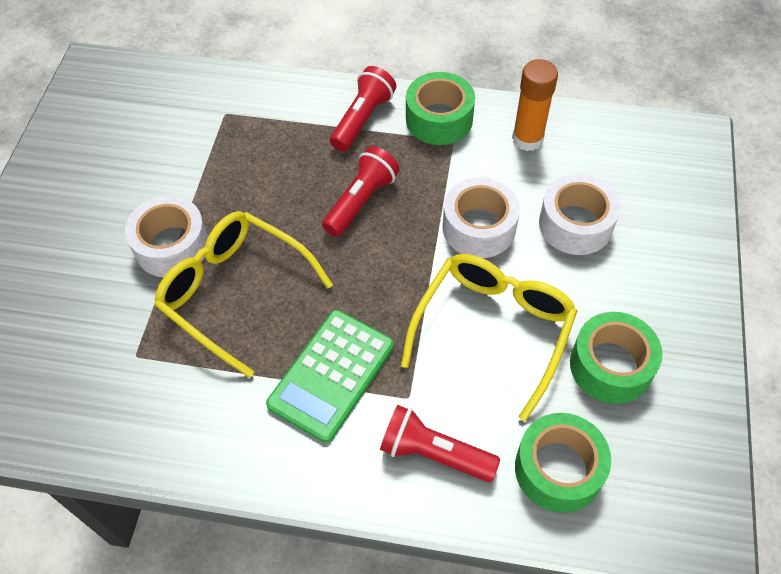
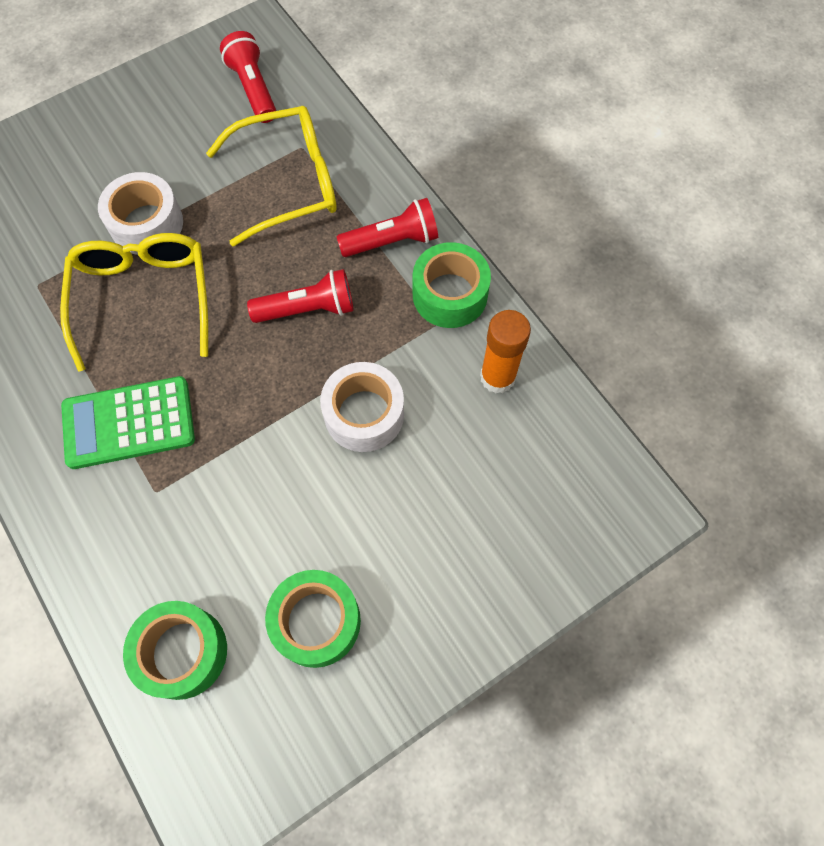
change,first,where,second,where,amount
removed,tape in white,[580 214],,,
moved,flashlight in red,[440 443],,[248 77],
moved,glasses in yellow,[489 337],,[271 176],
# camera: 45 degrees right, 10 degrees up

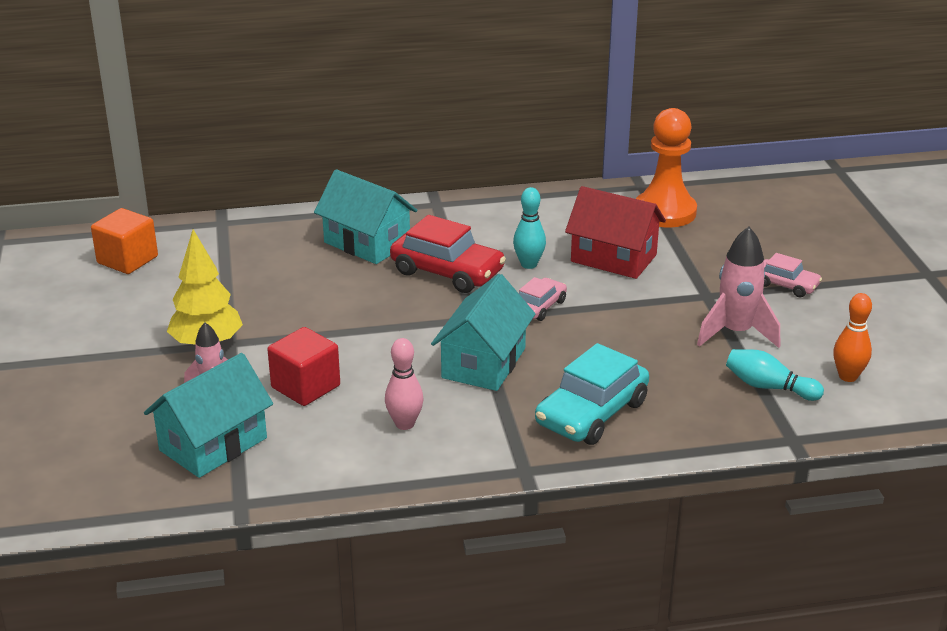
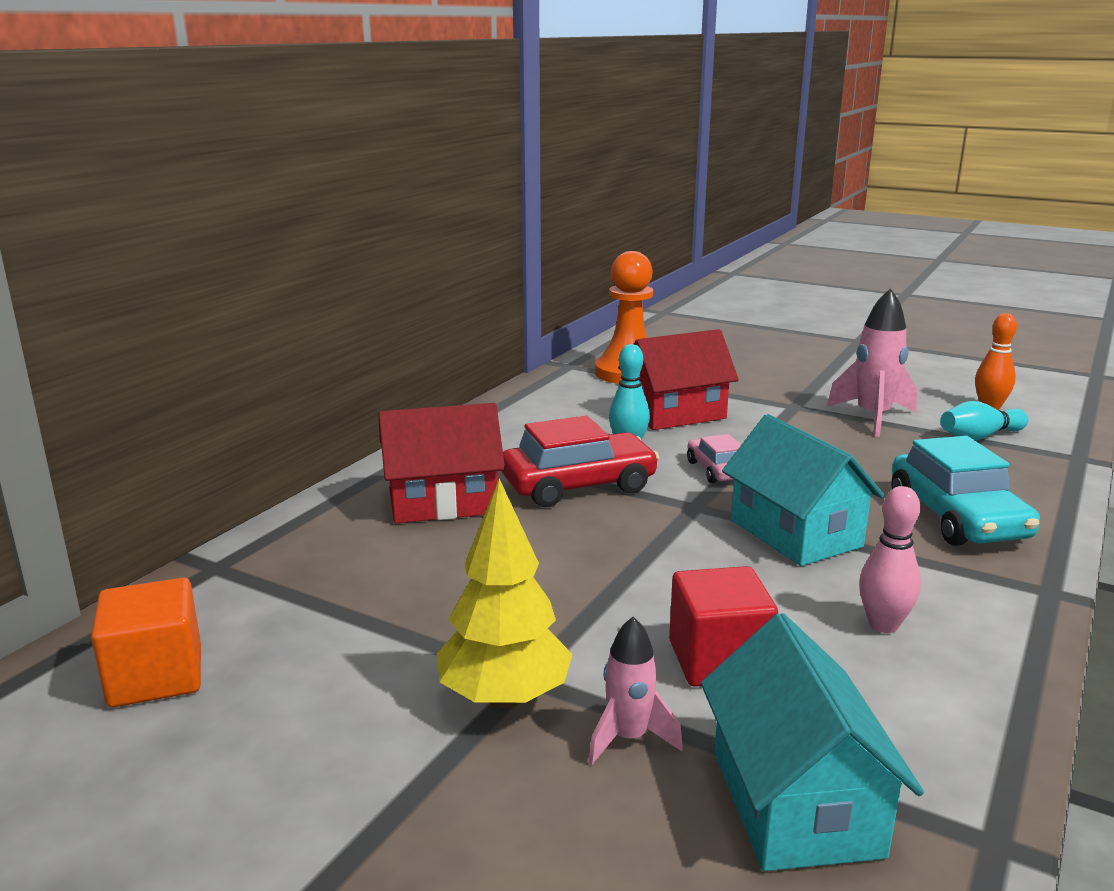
change,first,where,second,where,amount
removed,car in pink,[793 275],,,
recoloured,house in turquoise,[365 216],house in red,[442 463],
# camera: 50 degrees left, 10 degrees down

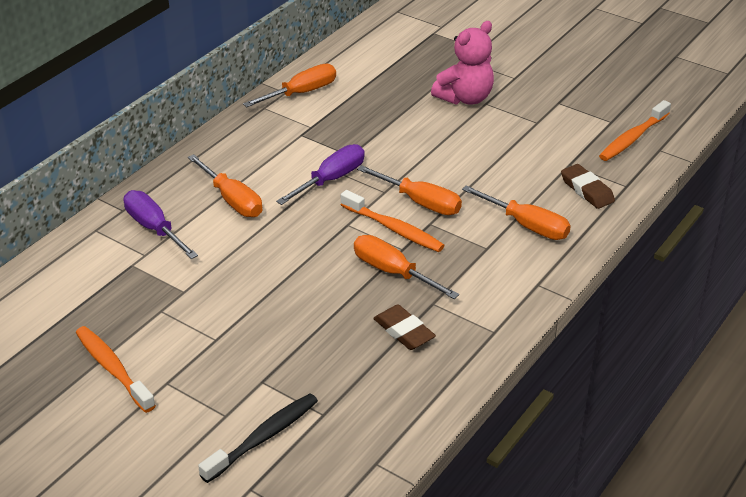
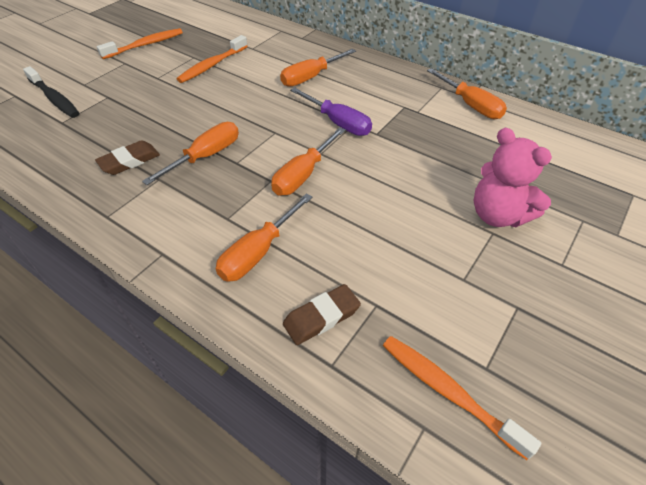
change,first,where,second,where,amount
removed,screwdriver in purple,[161 224],,,
moved,toothbrush in orange,[393 221],,[212 59],
# camera: 90 degrees right, 10 degrees up

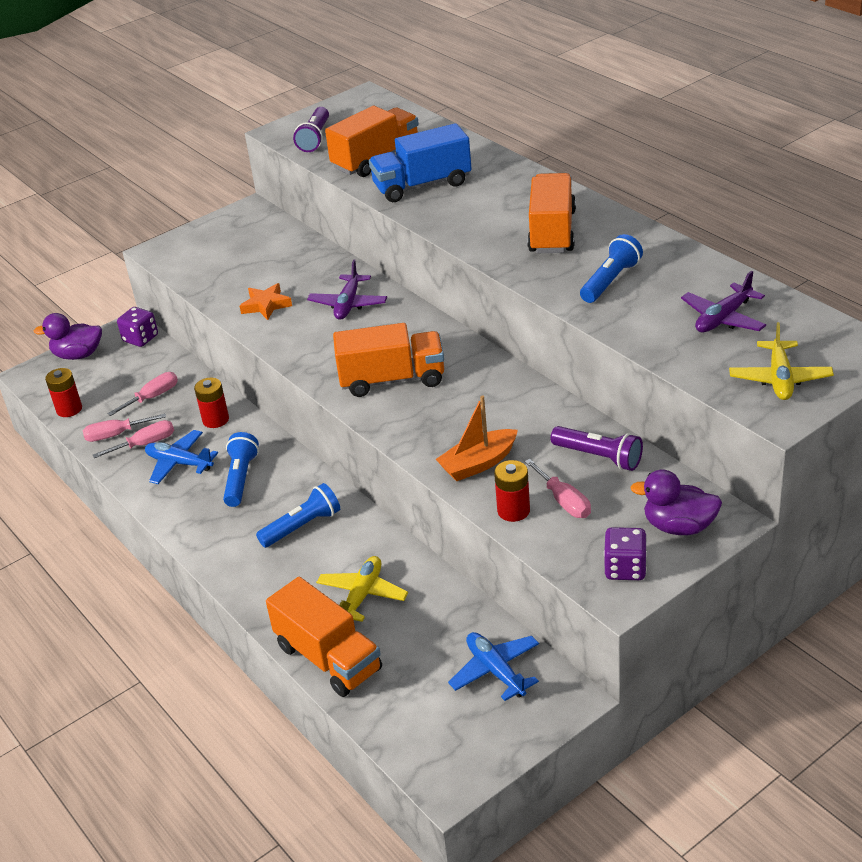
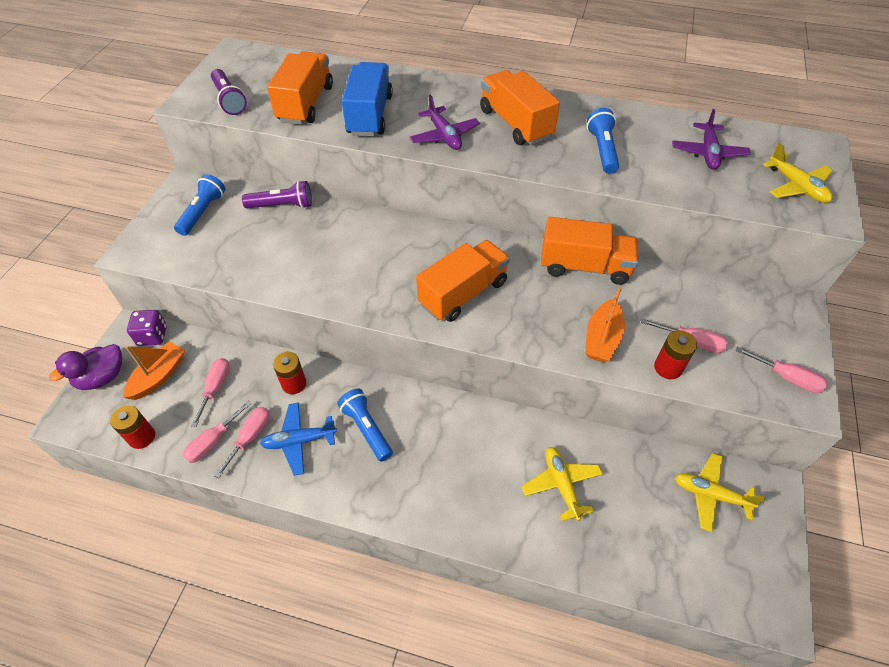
change,first,where,second,where,amount
removed,star in orange,[266 301],,,
removed,duck in purple,[676 502],,,
added,,,boat in orange,[154 370],
moved,flashlight in blue,[298 515],,[199 205],
moved,truck in orange,[324 637],,[589 251],
moved,plane in purple,[347 289],,[445 122],
moved,flashlight in purple,[596 448],,[277 195],
replaced,dice in purple,[625 553],screwdriver in pink,[781 369],
recoloured,plane in blue,[493 666],plane in yellow,[720 492],
turned,truck in blue,[420 162],,[367 99],150 degrees clockwise
# camera: 40 degrees left, 15 degrees up

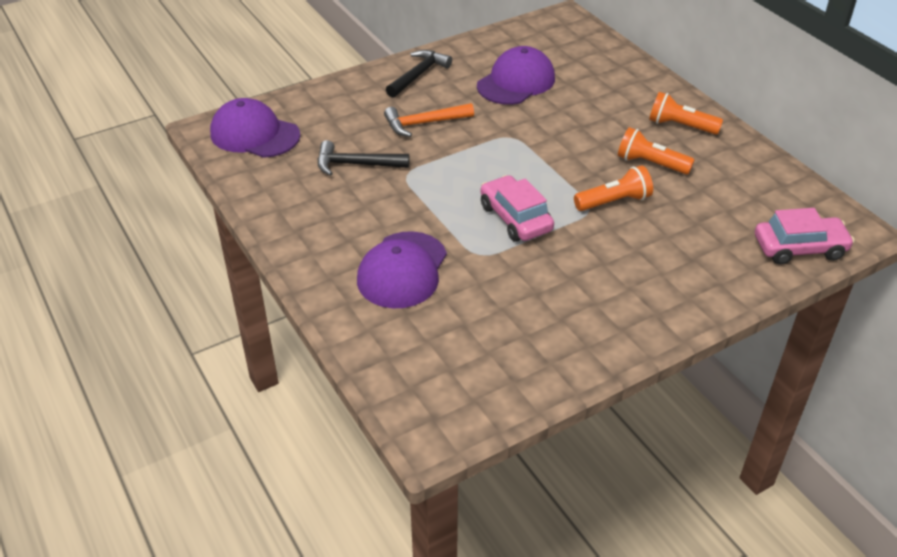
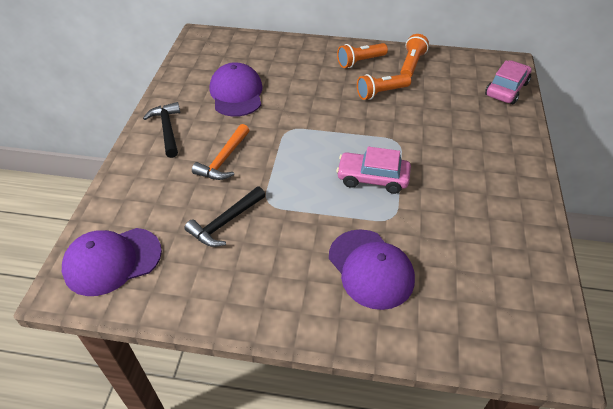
change,first,where,second,where,amount
moved,flashlight in orange,[613 188],,[414 55],
# camera: 50 degrees left, 5 degrees up

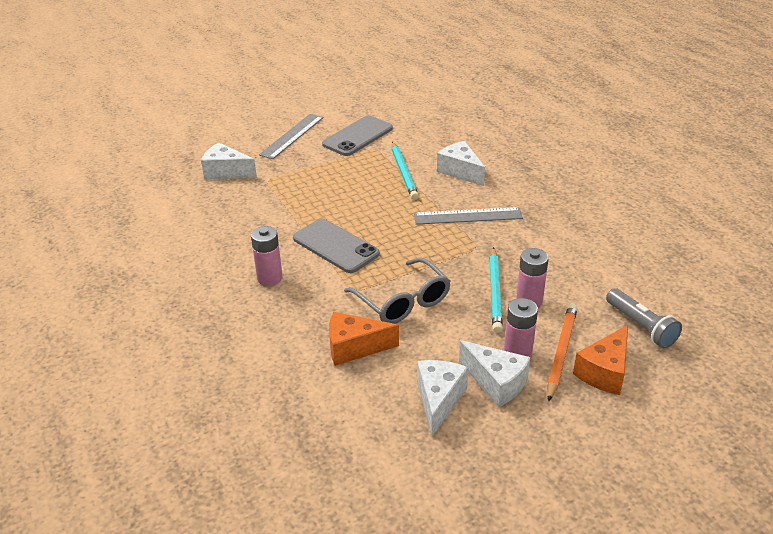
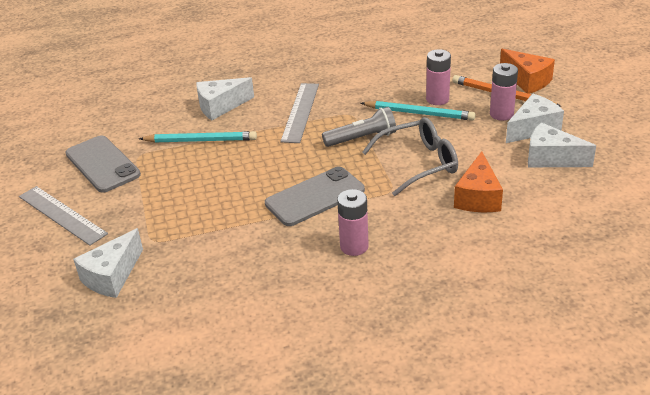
change,first,where,second,where,amount
moved,flashlight in grey,[644 318],,[359 127],
# camera: 75 degrees left, 0 degrees up

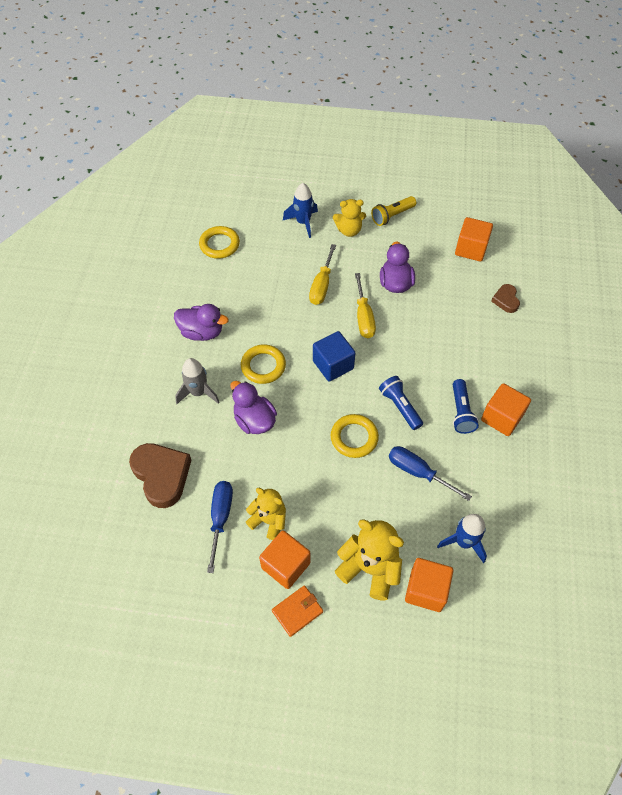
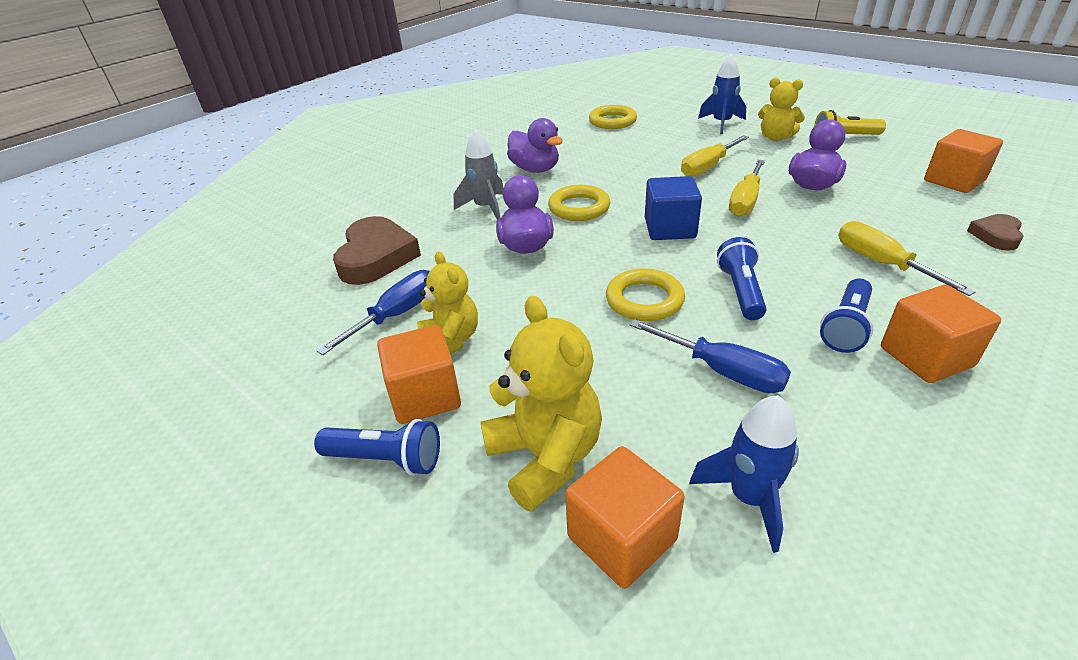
change,first,where,second,where,amount
added,,,screwdriver in yellow,[907 258],
replaced,wallet in orange,[297 611],flashlight in blue,[377 447],
turned,screwdriver in blue,[430 473],,[710 356],150 degrees clockwise
# camera: 35 degrees right, 20 degrees down

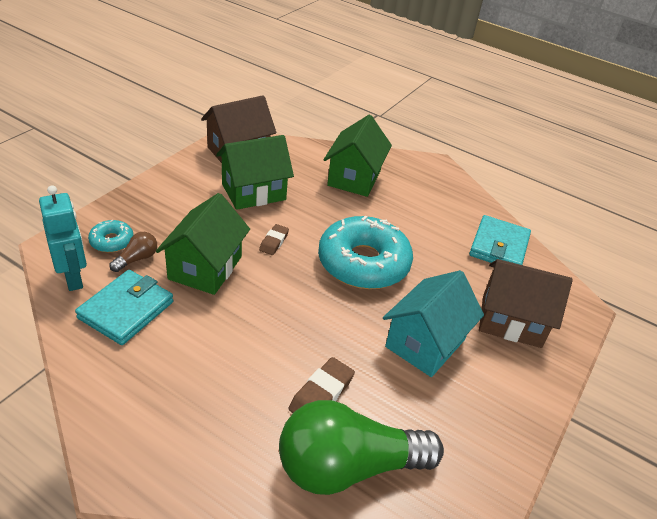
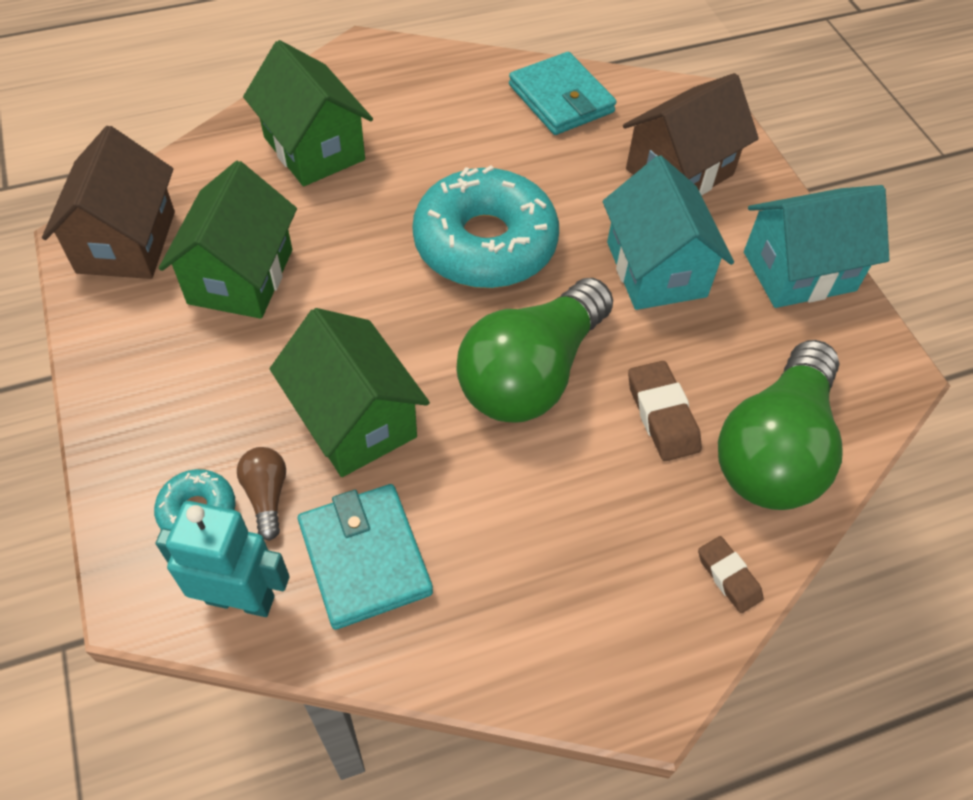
change,first,where,second,where,amount
added,,,light bulb in green,[534 350],
added,,,house in turquoise,[816 246],
moved,eraser in brown,[274 239],,[731 574],
# camera: 50 degrees left, 15 degrees up

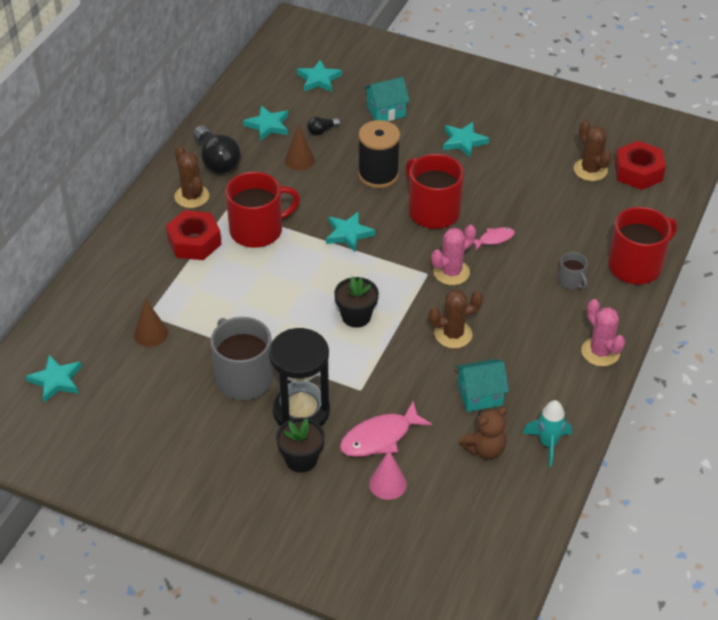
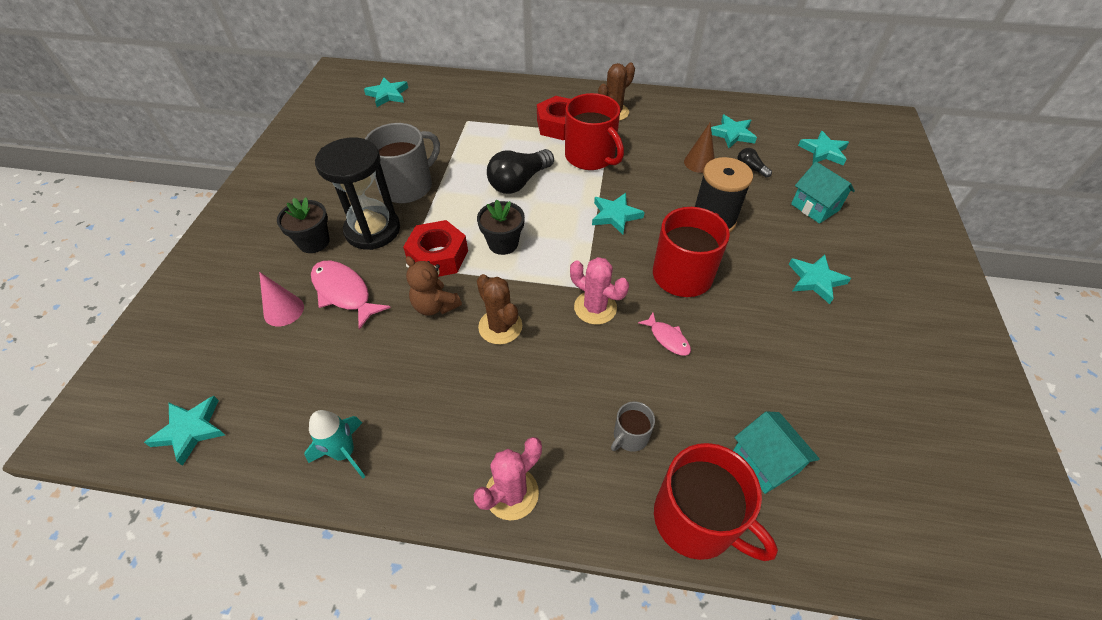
change,first,where,second,where,amount
removed,cone in brown,[151 322],,,
removed,cactus in brown,[593 150],,,
added,,,star in turquoise,[184 431],
moved,light bulb in black,[217 149],,[520 171],
moved,house in turquoise,[482 385],,[776 452],
moved,teddy bear in brown,[483 433],,[434 285],
moved,nut in red,[640 165],,[435 248],
# camera: 75 degrees right, 5 degrees up

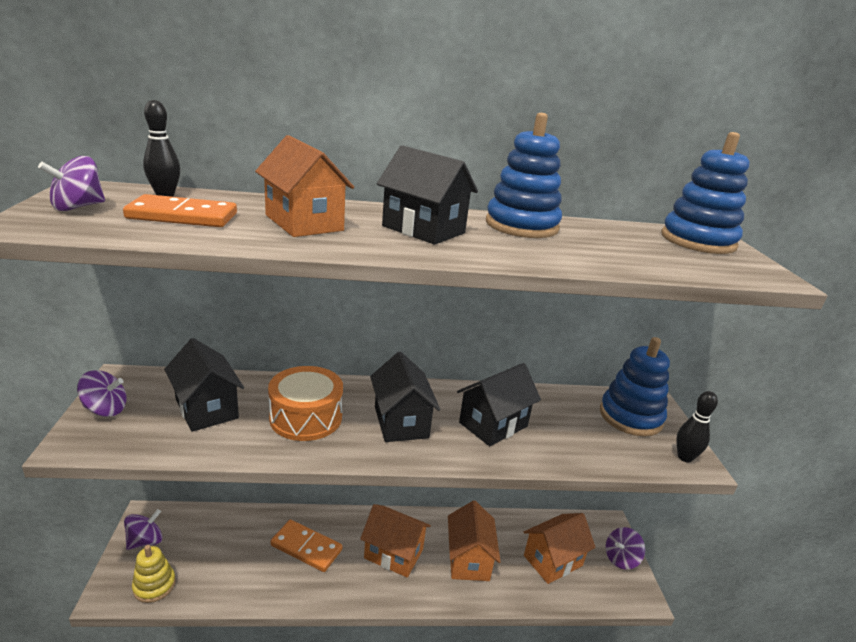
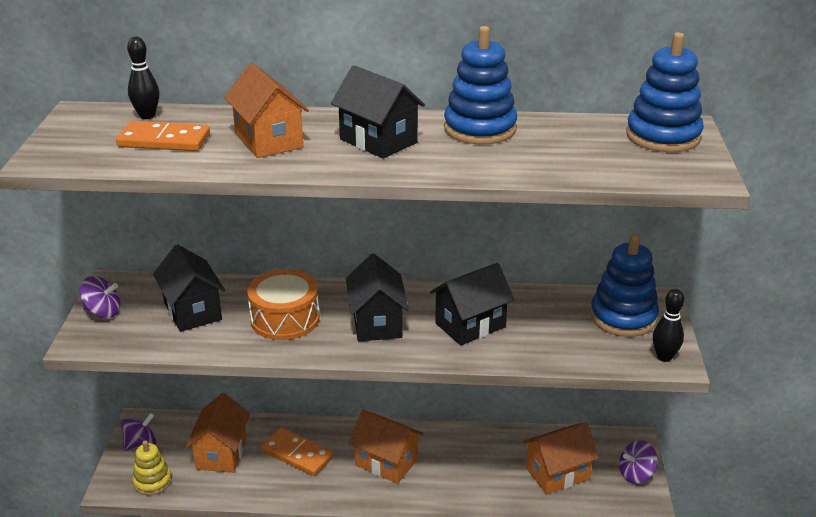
change,first,where,second,where,amount
removed,spinning top in purple,[71 183],,,
moved,house in orange,[474 540],,[218 433],
# camera: 10 degrees right, 5 degrees up

